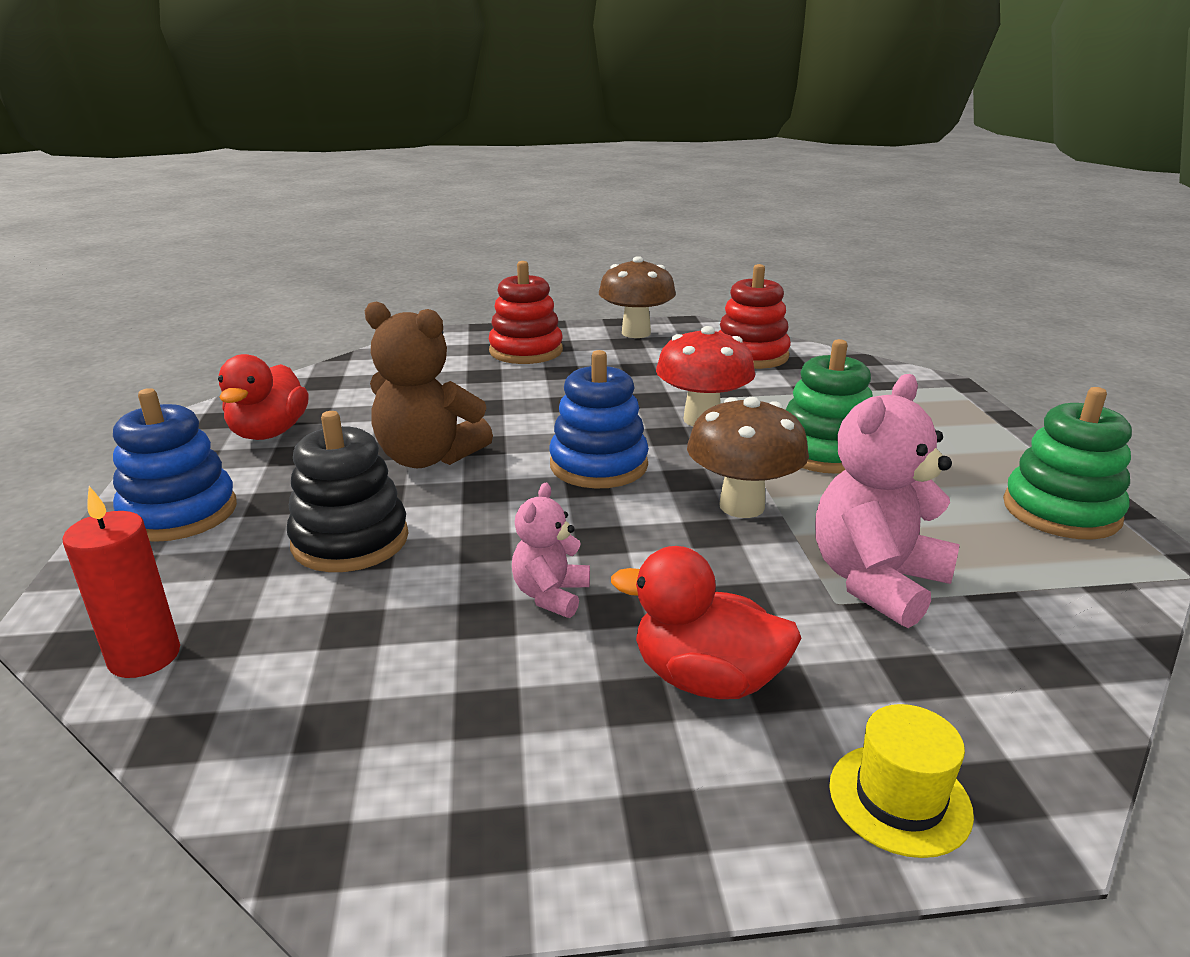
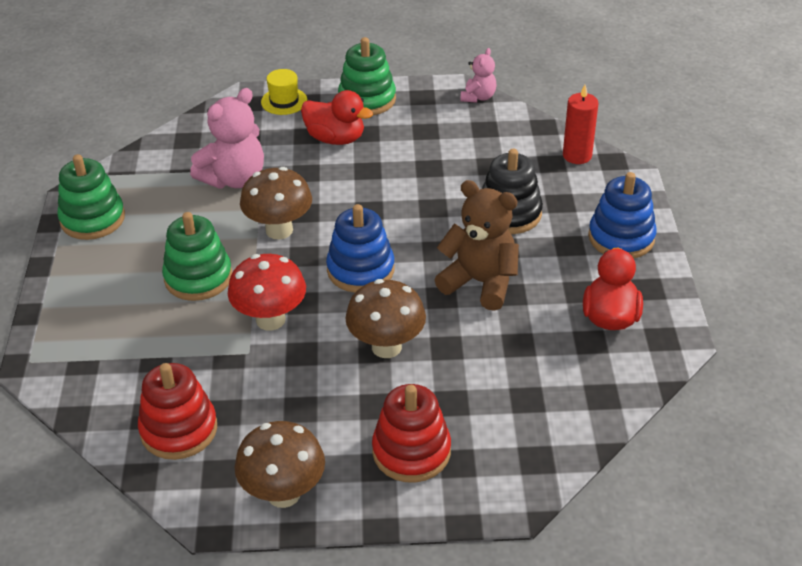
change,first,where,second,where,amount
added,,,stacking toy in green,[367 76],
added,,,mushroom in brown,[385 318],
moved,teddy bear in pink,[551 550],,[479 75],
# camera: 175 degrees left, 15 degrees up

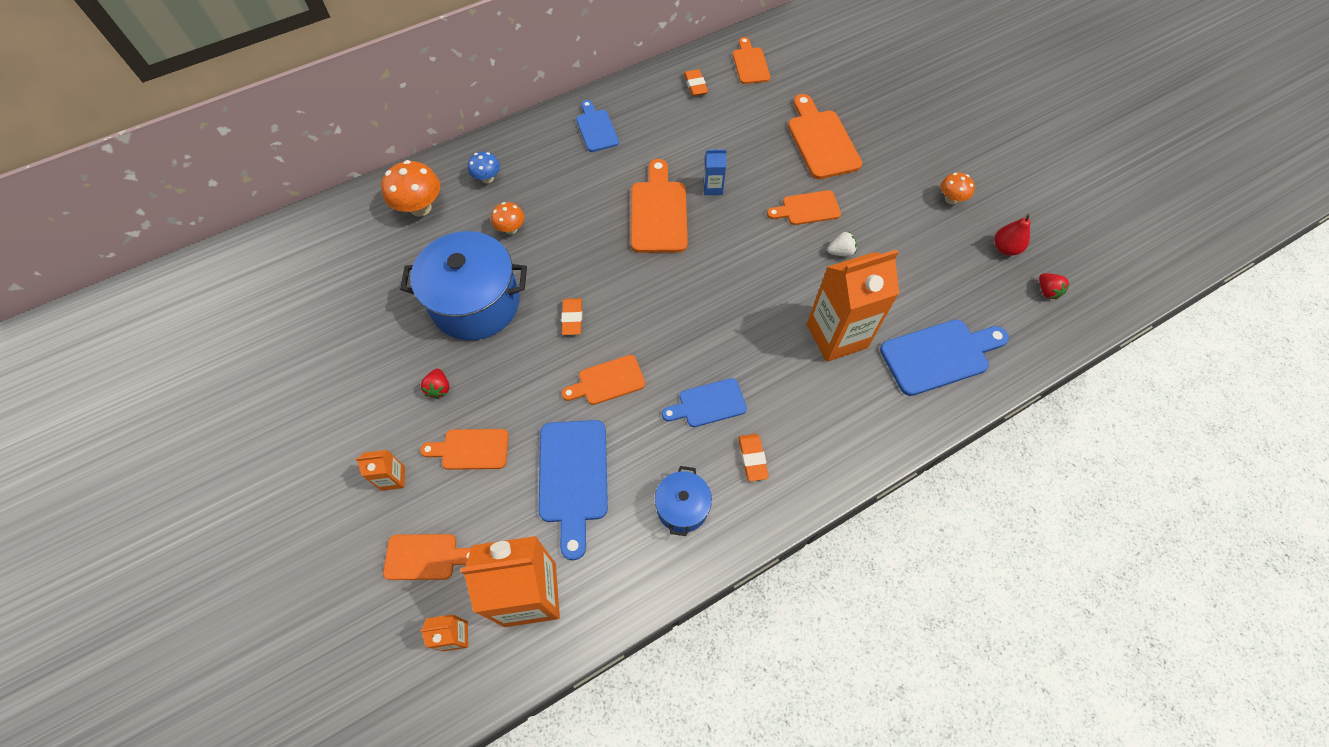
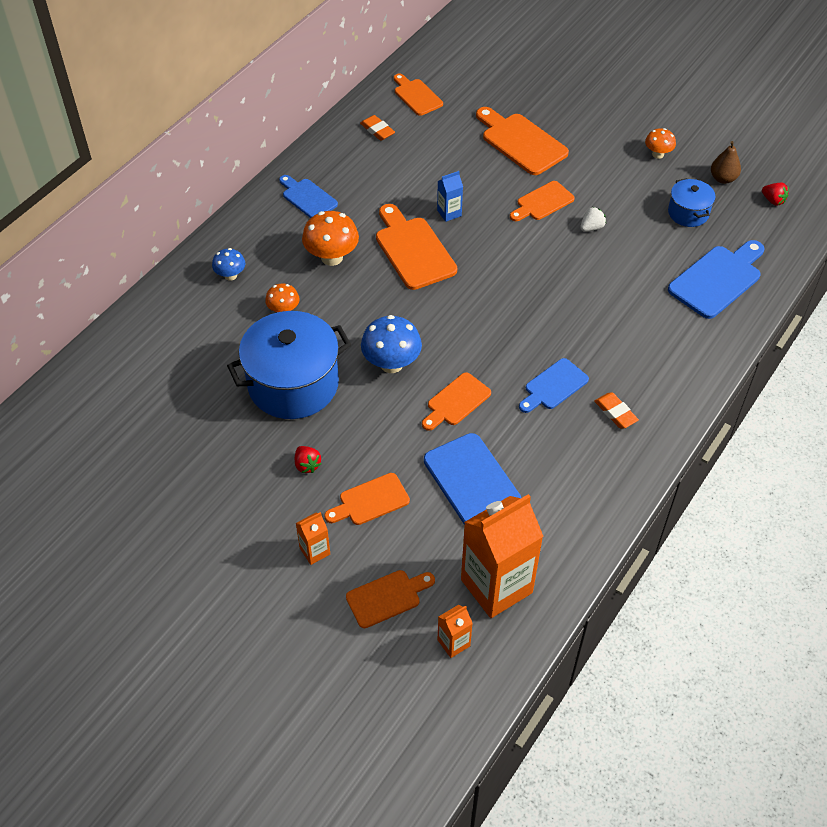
change,first,where,second,where,amount
removed,carton in orange,[853 306],,,
moved,mushroom in orange,[411 188],,[330 238],
moved,pot in blue,[683 501],,[692 202],
replaced,eraser in orange,[571 316],mushroom in blue,[391 344],
recoloured,pear in red,[1012 235],pear in brown,[726 162],
# camera: 25 degrees left, 10 degrees down

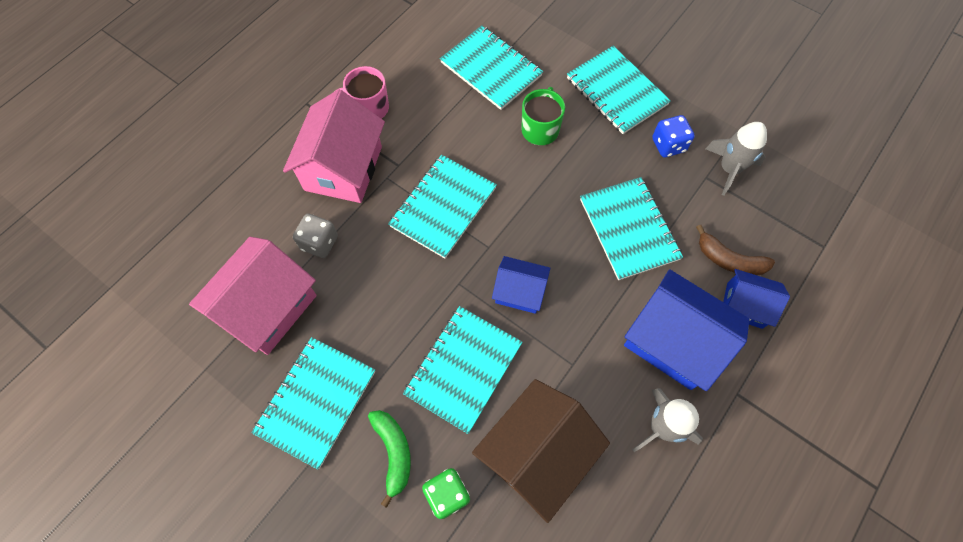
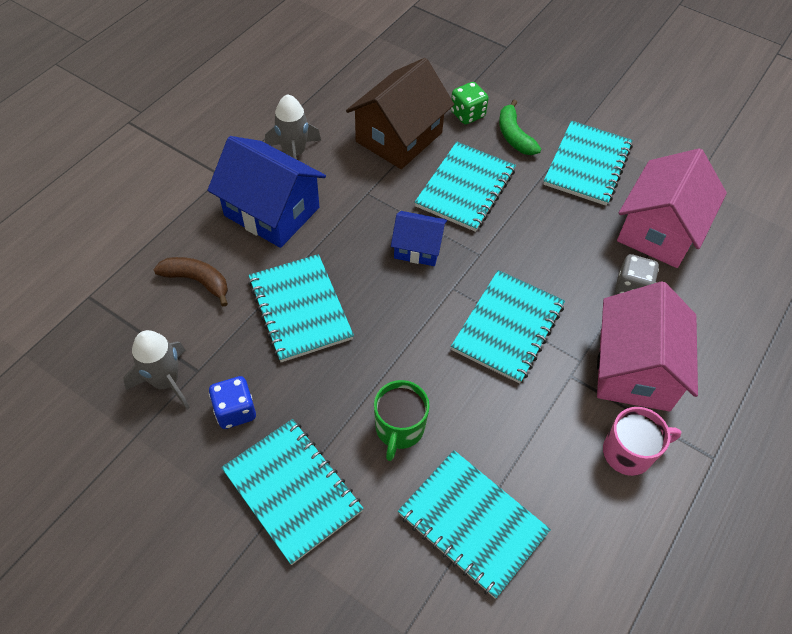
change,first,where,second,where,amount
removed,house in blue,[756 299],,,
# camera: 175 degrees right, 10 degrees down

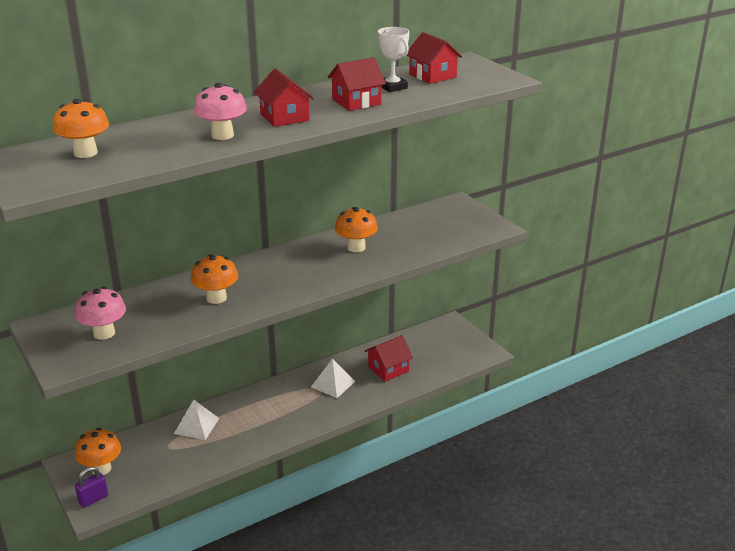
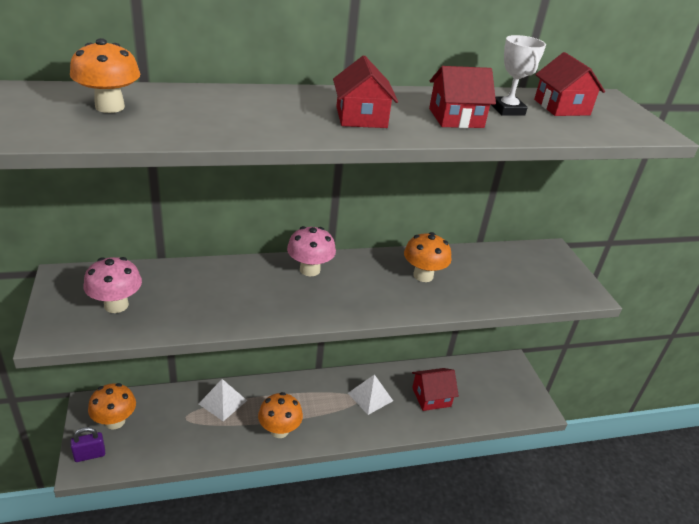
change,first,where,second,where,amount
moved,mushroom in orange,[214 279],,[280 415],
moved,mushroom in pink,[220 111],,[311 251],
# camera: 15 degrees right, 5 degrees up

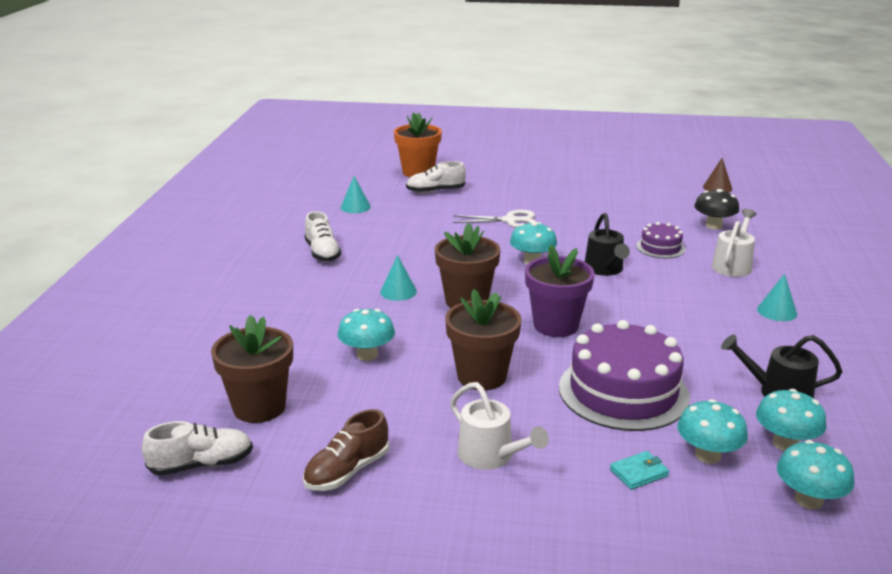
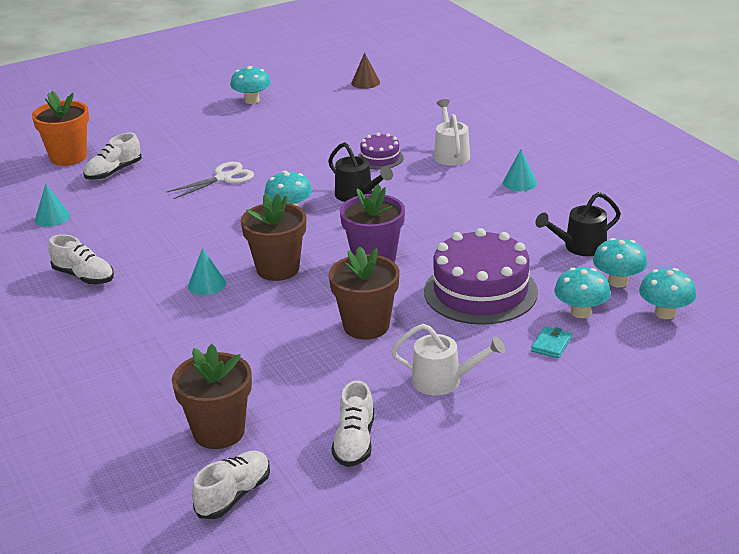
change,first,where,second,where,amount
removed,mushroom in black,[716 209],,,
moved,mushroom in turquoise,[366 335],,[250 85],
recoloured,shoe in brown,[346 450],shoe in white,[352 423],
# camera: 35 degrees left, 5 degrees up

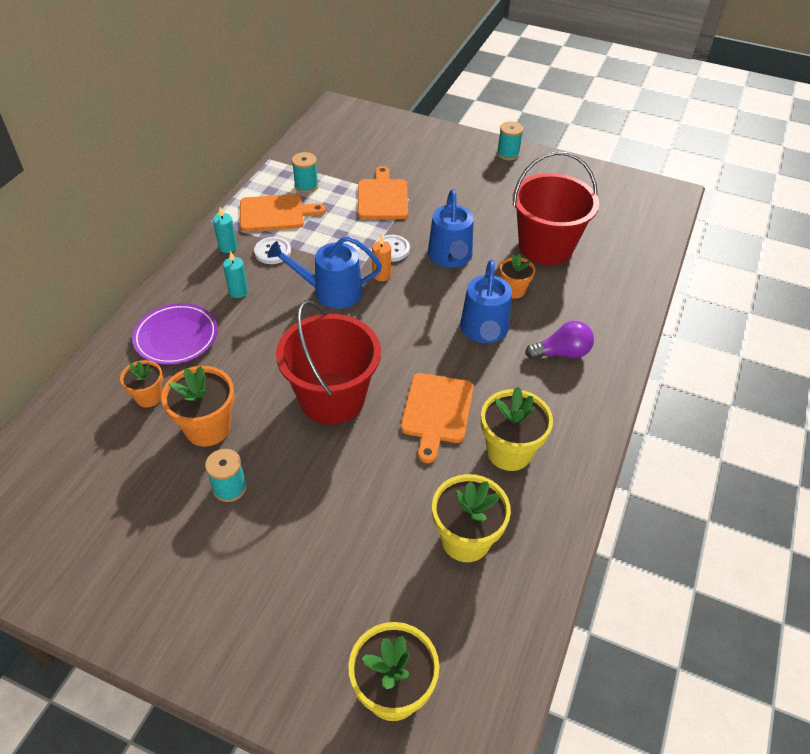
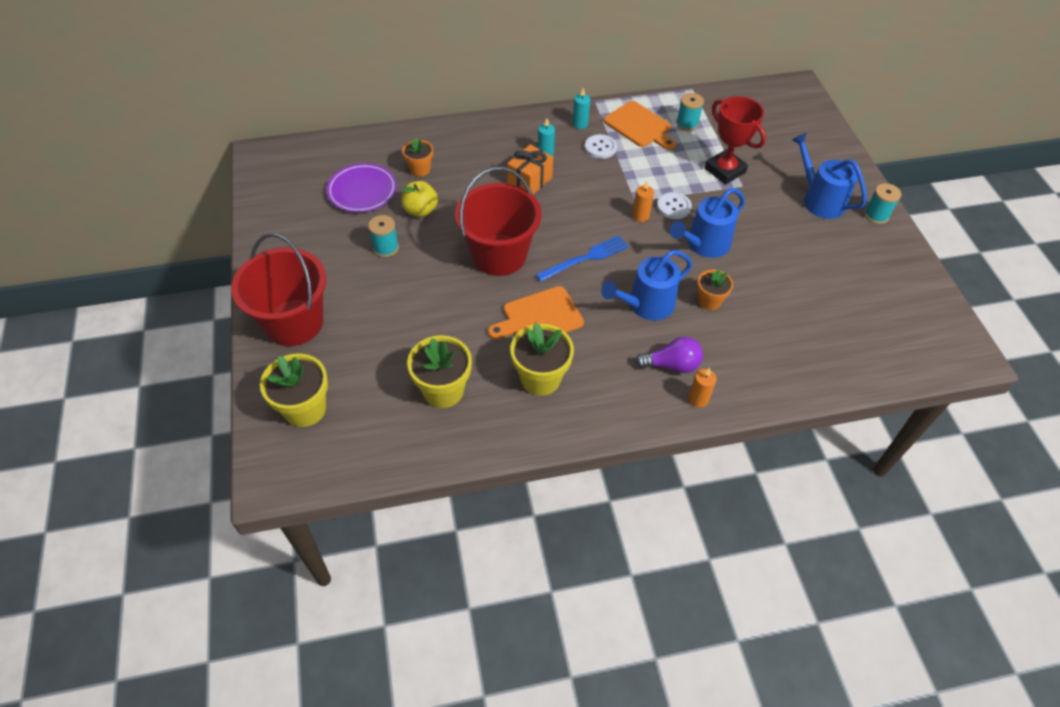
change,first,where,second,where,amount
added,,,gift in orange,[530 169],
added,,,fork in blue,[582 258],
added,,,candle in orange,[702 388],
moved,plate in purple,[175 334],,[361 188],
moved,watering can in blue,[324 272],,[829 176],
moved,bucket in red,[556 208],,[278 289],
replaced,flower pot in orange,[197 406],apple in yellow,[419 199],
replaced,cutting board in orange,[383 192],trophy in red,[735 140],
turned,light bulb in purple,[559 340],,[669 355],45 degrees counterclockwise
# camera: 55 degrees right, 5 degrees up

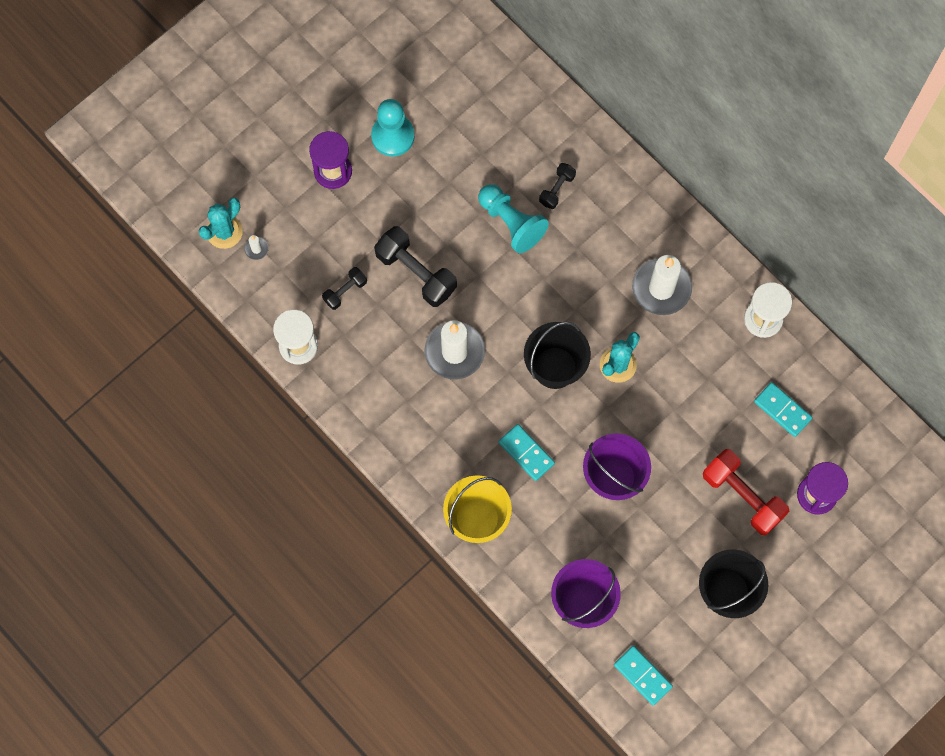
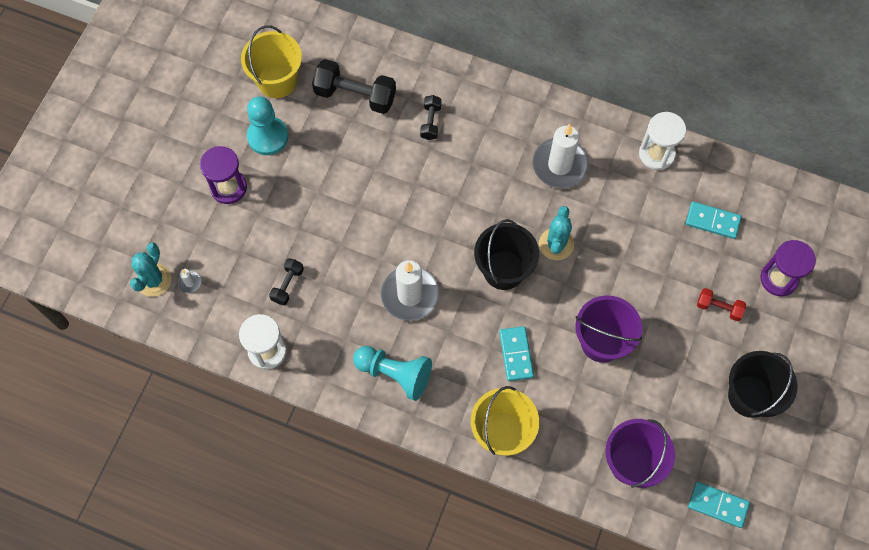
change,first,where,second,where,amount
added,,,bucket in yellow,[271 61],
moved,dumbbell in black,[415 266],,[354 86],
moved,pawn in turquoise,[513 218],,[392 373],
turned,domino in turquoise,[527 452],,[516 353],60 degrees clockwise
resized,dumbbell in red,[746 492],,[721 304],x0.53
# camera: 25 degrees left, 5 degrees down

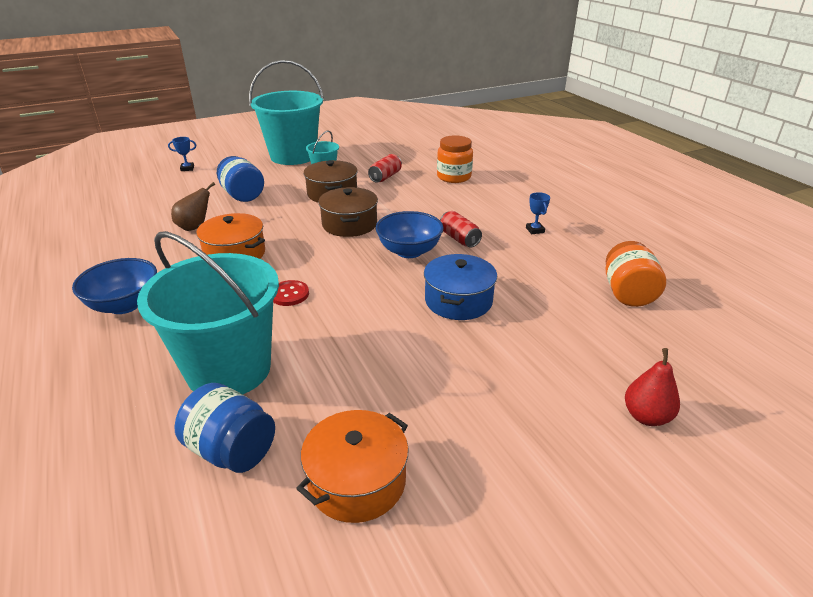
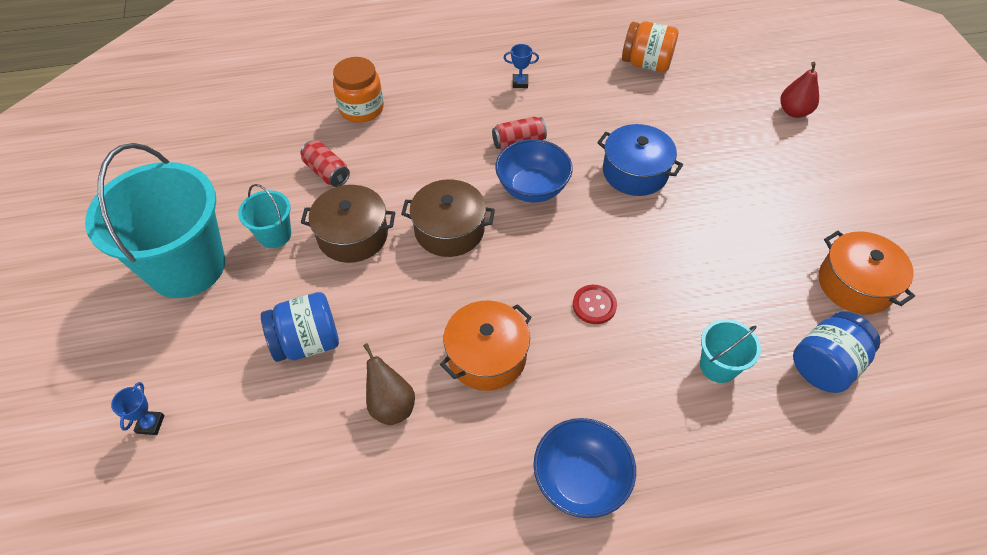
change,first,where,second,where,amount
resized,bucket in turquoise,[208 312],,[730 351],x0.45
# camera: 75 degrees left, 20 degrees up

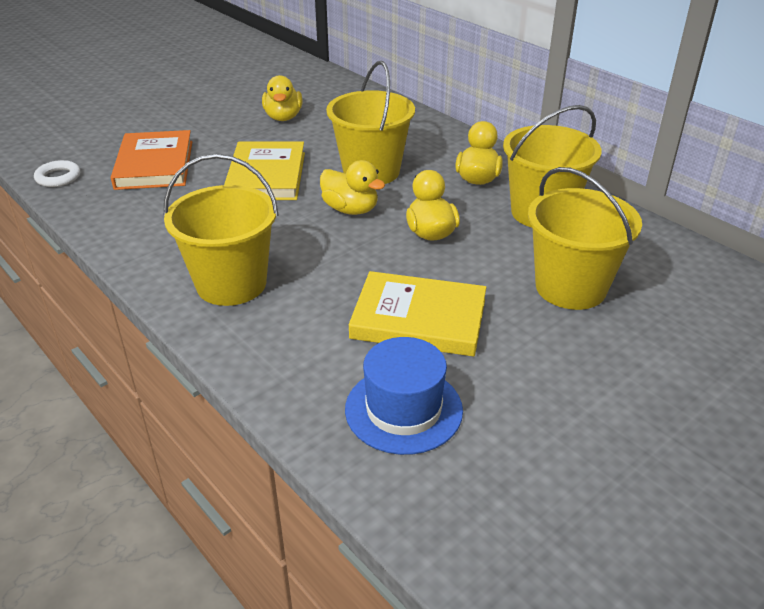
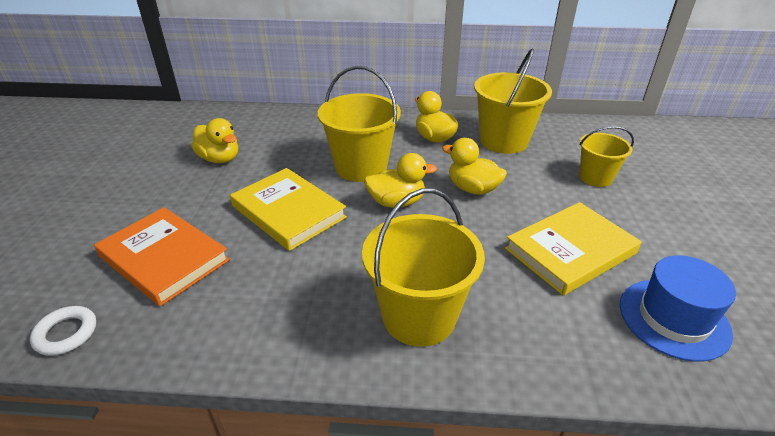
change,first,where,second,where,amount
resized,bucket in yellow,[585 238],,[606 156],x0.60
# camera: 45 degrees left, 0 degrees up

